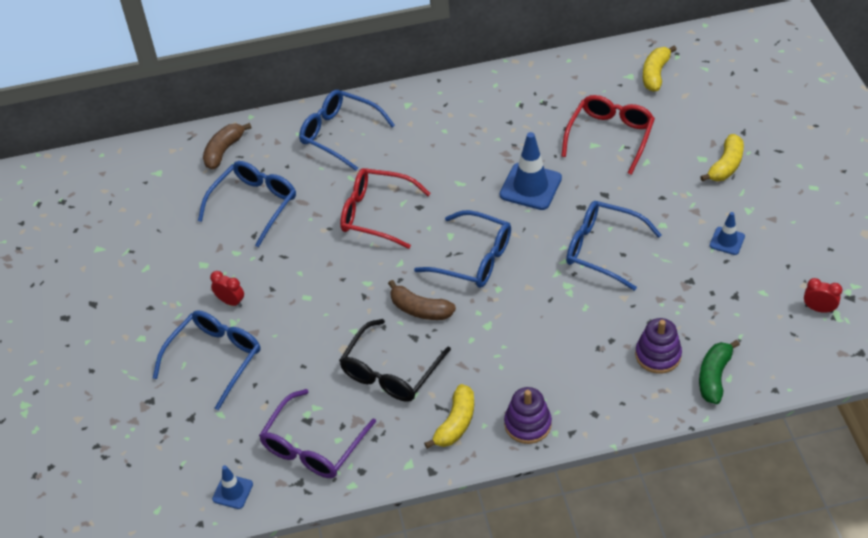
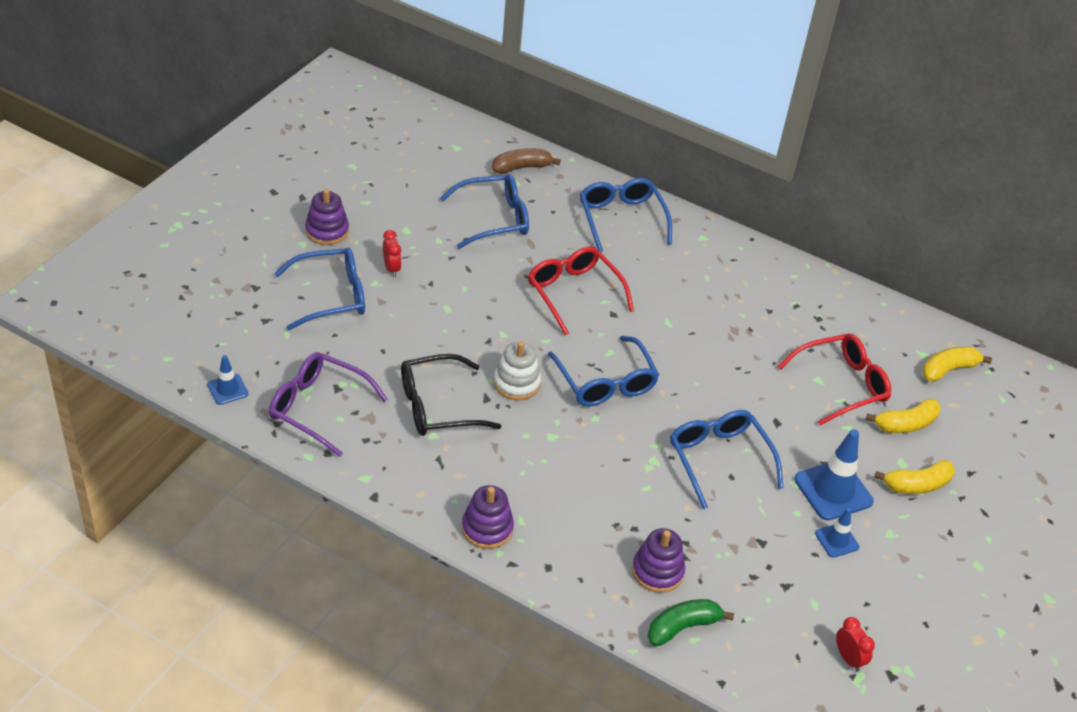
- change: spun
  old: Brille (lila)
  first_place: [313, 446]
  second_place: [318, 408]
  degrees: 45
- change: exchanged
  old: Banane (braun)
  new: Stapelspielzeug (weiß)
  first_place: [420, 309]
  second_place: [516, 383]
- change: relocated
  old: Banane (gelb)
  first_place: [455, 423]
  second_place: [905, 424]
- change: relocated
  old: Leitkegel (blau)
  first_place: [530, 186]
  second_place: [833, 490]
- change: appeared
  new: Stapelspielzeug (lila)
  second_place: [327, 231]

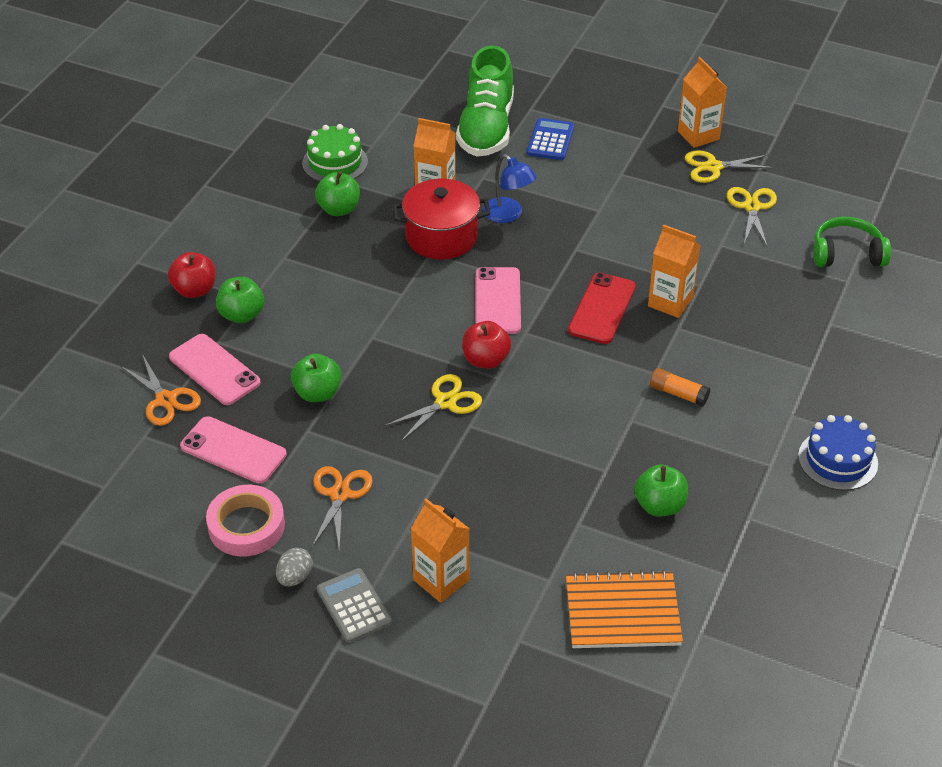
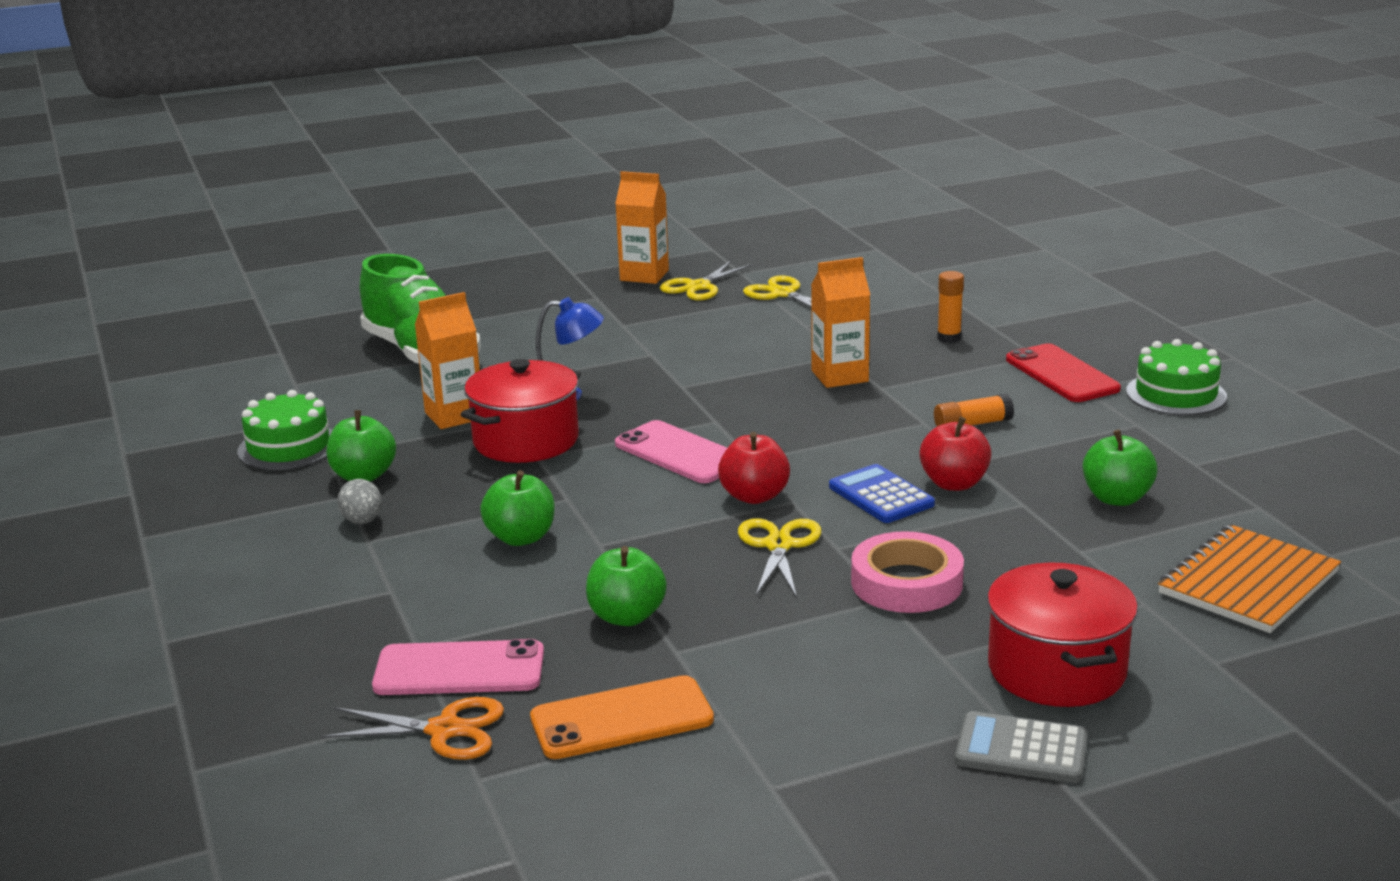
- change: relocated
  old: Apfel (rot)
  first_place: [194, 290]
  second_place: [954, 483]
- change: colour
  old: Handy (rosa)
  new: Handy (orange)
  first_place: [233, 450]
  second_place: [621, 719]
- change: relocated
  old: Klebeband (rosa)
  first_place: [246, 526]
  second_place: [906, 583]
- change: relocated
  old: Apfel (grün)
  first_place: [242, 315]
  second_place: [521, 538]
- change: relocated
  old: Ei (grau)
  first_place: [295, 577]
  second_place: [362, 521]
- change: missing
  old: Schere (orange)
  first_place: [340, 494]
- change: exchanged
  old: Getränkekarton (orange)
  new: Kochtopf (rot)
  first_place: [441, 580]
  second_place: [1056, 670]
- change: relocated
  old: Taschenrechner (blau)
  first_place: [550, 140]
  second_place: [881, 496]
- change: relocated
  old: Handy (rot)
  first_place: [602, 308]
  second_place: [1062, 374]
- change: colour
  old: Kuchen (blau)
  new: Kuchen (grün)
  first_place: [837, 460]
  second_place: [1176, 394]
- change: missing
  old: Kopfhörer (grün)
  first_place: [847, 254]
- change: appeared
  new: Klebestift (orange)
  second_place: [949, 338]

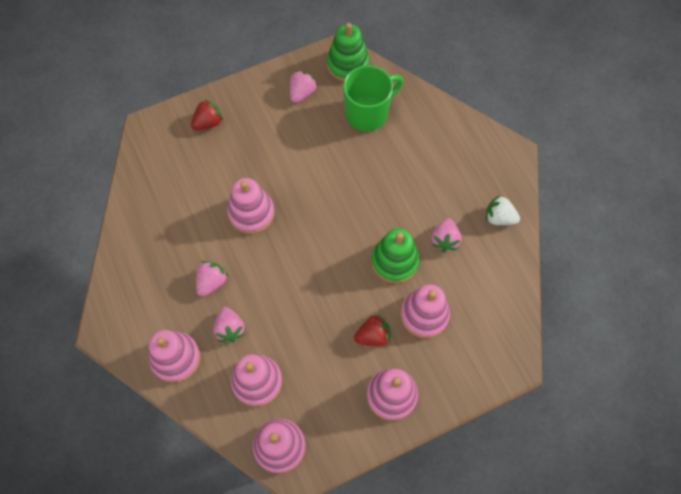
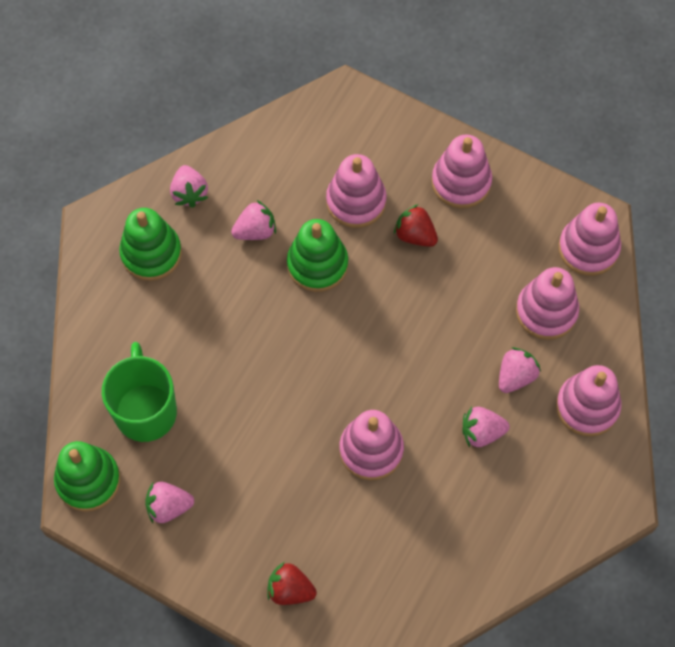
- change: spun
  old: Tasse (grün)
  first_place: [368, 113]
  second_place: [145, 410]
  degrees: 60
- change: colour
  old: Erdbeere (weiß)
  new: Erdbeere (rosa)
  first_place: [499, 218]
  second_place: [189, 193]
- change: appeared
  new: Stapelspielzeug (grün)
  second_place: [151, 253]

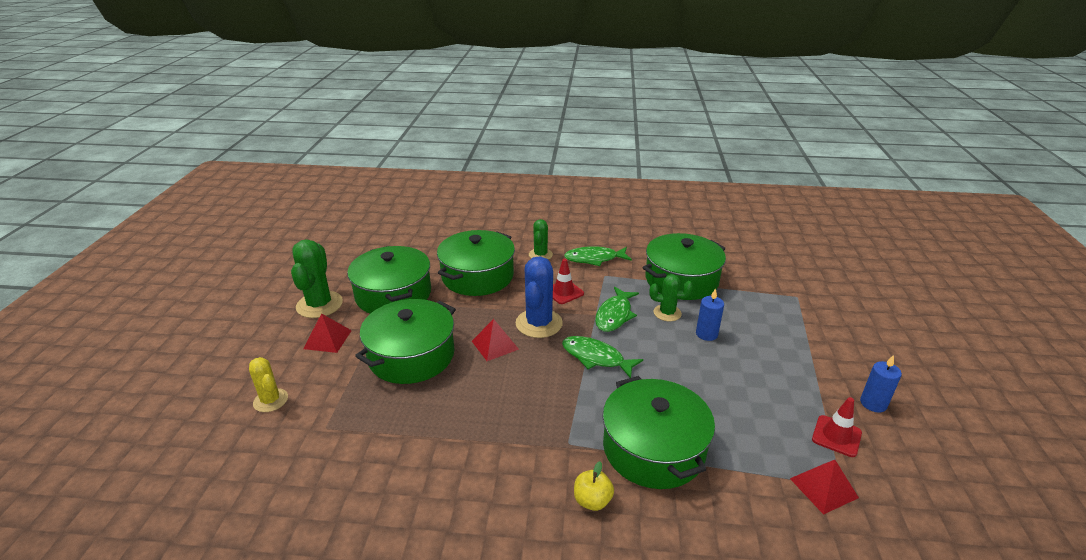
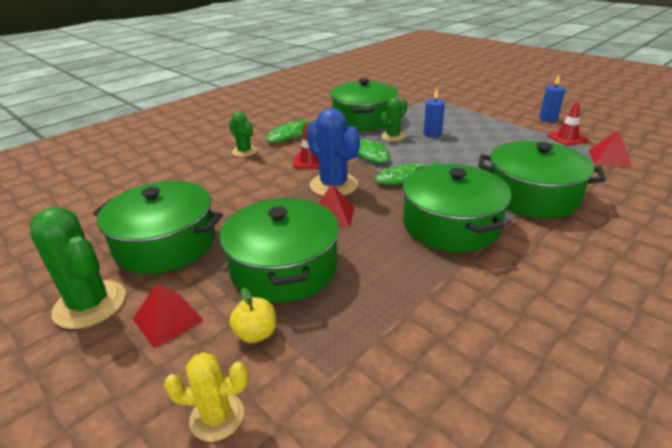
- change: relocated
  old: Kochtopf (grün)
  first_place: [477, 276]
  second_place: [450, 224]
- change: relocated
  old: Apfel (gelb)
  first_place: [592, 501]
  second_place: [256, 334]

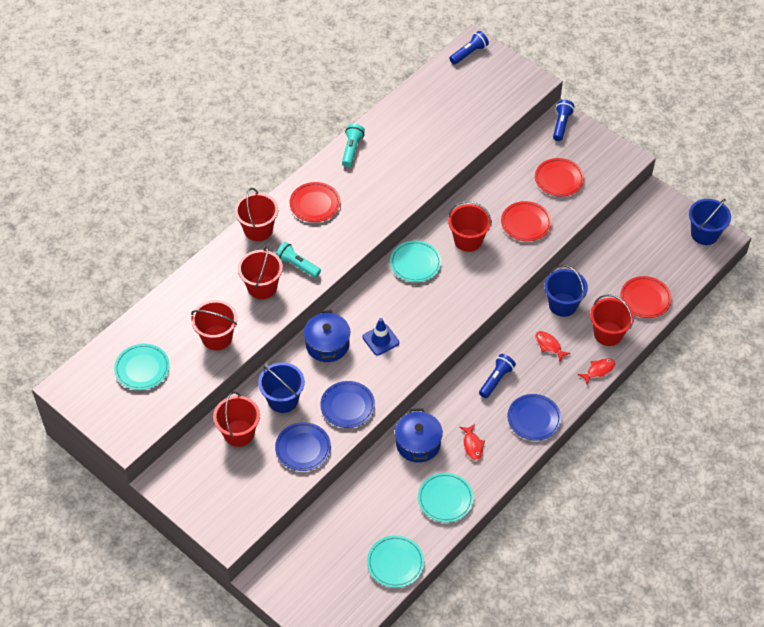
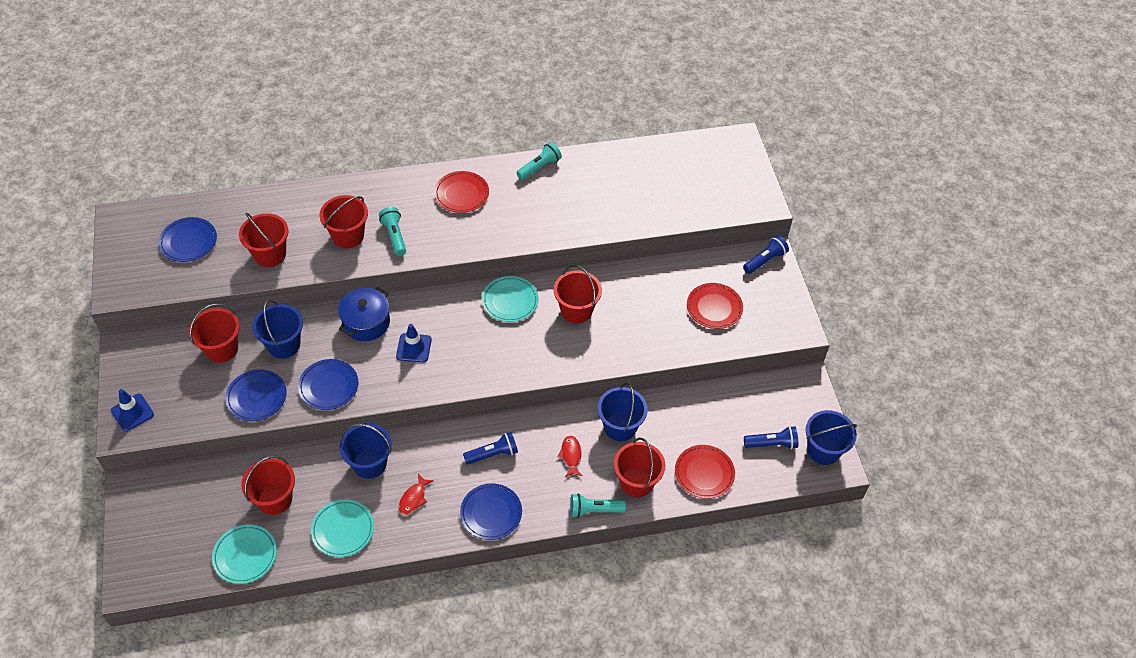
- change: colour
  old: Teller (türkis)
  new: Teller (blau)
  first_place: [142, 368]
  second_place: [188, 242]
- change: relocated
  old: Eimer (rot)
  first_place: [258, 230]
  second_place: [275, 499]
- change: exchanged
  old: Kochtopf (blau)
  new: Eimer (blau)
  first_place: [418, 444]
  second_place: [369, 463]
- change: relocated
  old: Taschenlampe (blau)
  first_place: [469, 53]
  second_place: [772, 444]
- change: missing
  old: Teller (rot)
  first_place: [526, 223]
- change: exchanged
  old: Fisch (rot)
  new: Taschenlampe (türkis)
  first_place: [599, 370]
  second_place: [594, 510]
- change: appeared
  new: Leitkegel (blau)
  second_place: [132, 412]

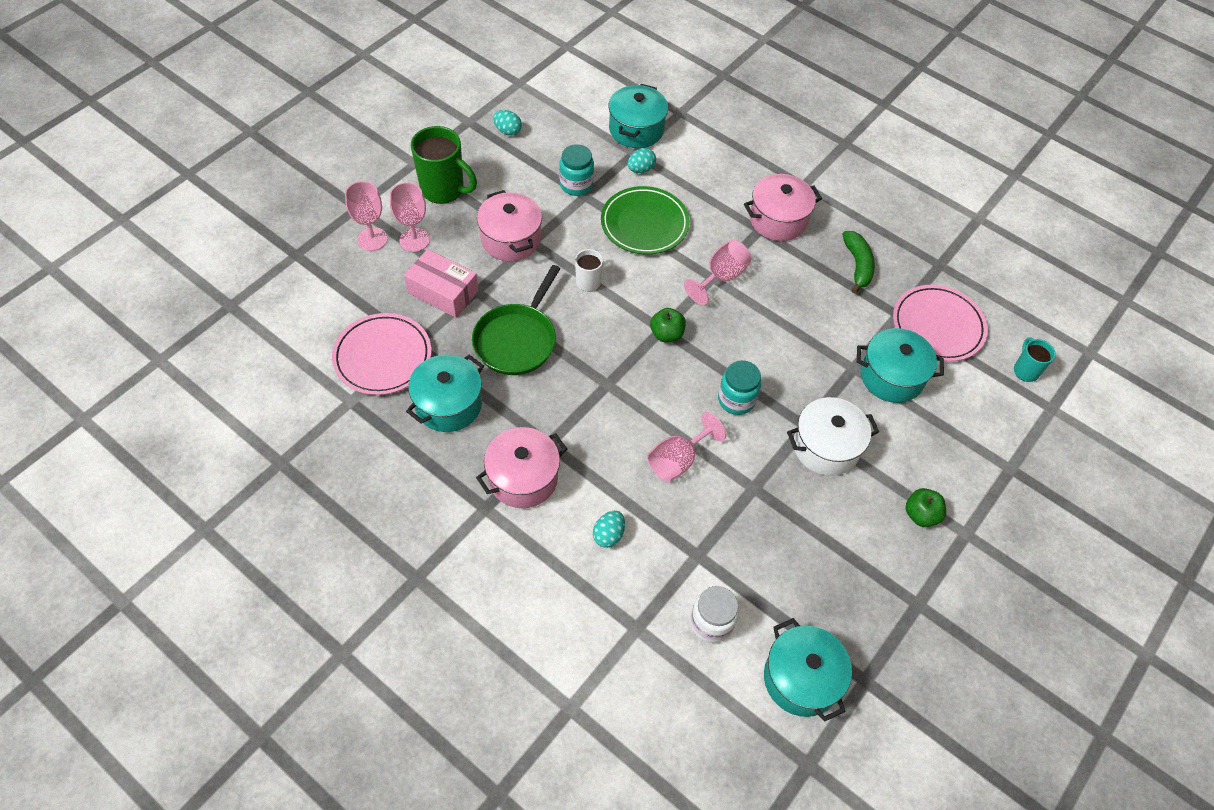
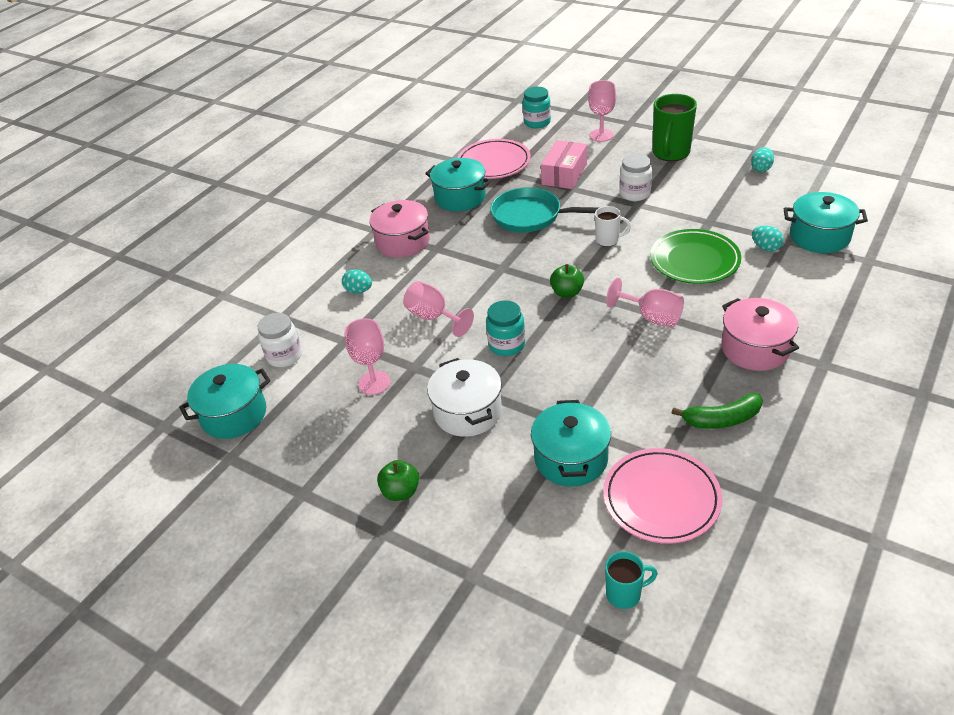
- change: relocated
  old: Kelch (rosa)
  first_place: [414, 240]
  second_place: [374, 383]
- change: colour
  old: Pfanne (grün)
  new: Pfanne (türkis)
  first_place: [517, 340]
  second_place: [530, 216]
- change: exchanged
  old: Kochtopf (rosa)
  new: Einmachglas (weiß)
  first_place: [511, 239]
  second_place: [634, 193]
- change: relocated
  old: Einmachglas (türkis)
  first_place: [576, 184]
  second_place: [537, 122]

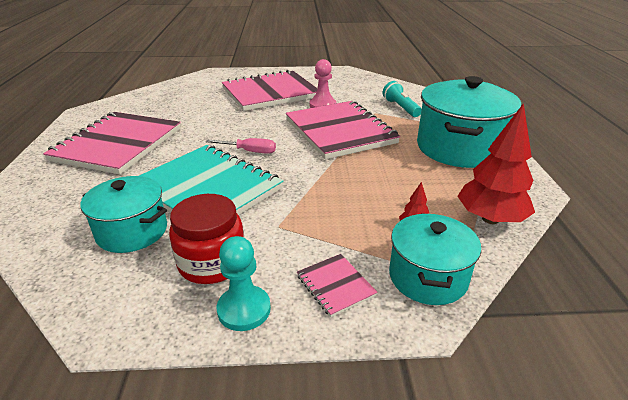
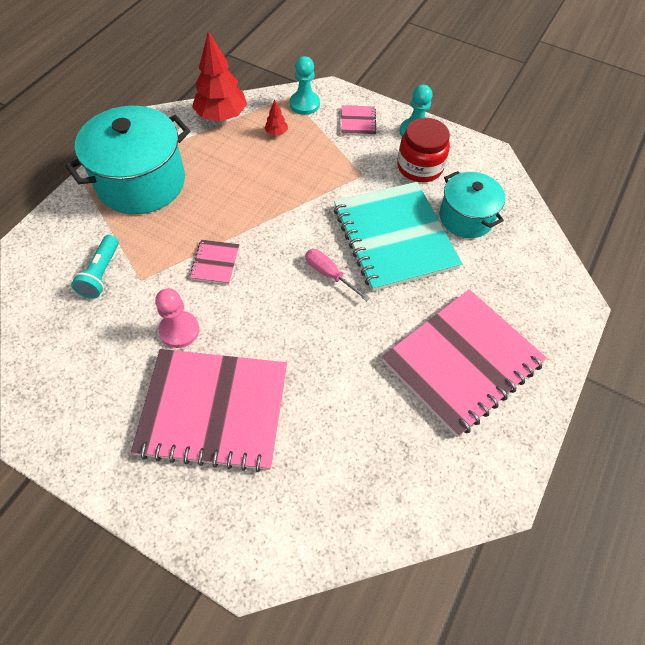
- change: size
  old: Notizbuch (rosa)
  first_place: [340, 131]
  second_place: [215, 263]
  factor: 0.41
- change: exchanged
  old: Kochtopf (türkis)
  new: Bauer (türkis)
  first_place: [428, 277]
  second_place: [304, 104]

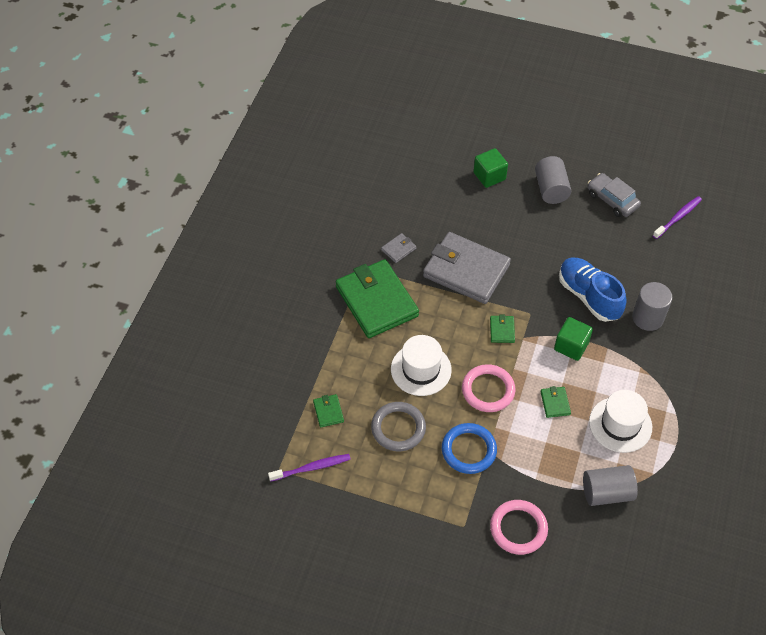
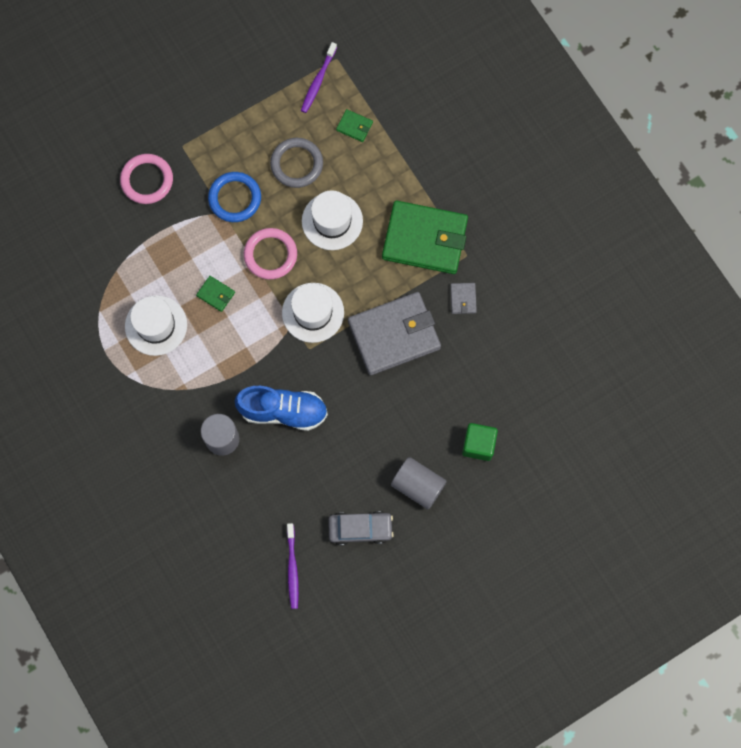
- change: exchanged
  old: Geldbörse (grün)
  new: Hut (weiß)
  first_place: [502, 330]
  second_place: [313, 312]
- change: missing
  old: Kubus (grün)
  first_place: [571, 346]
- change: missing
  old: Vollzylinder (grau)
  first_place: [607, 492]

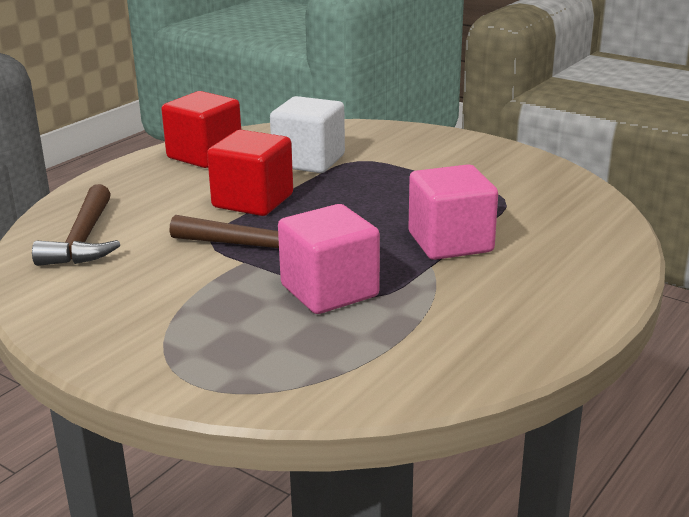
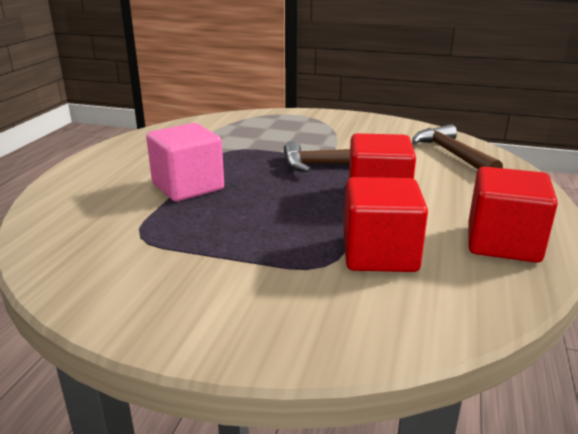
- change: colour
  old: Kubus (weiß)
  new: Kubus (rot)
  first_place: [309, 161]
  second_place: [379, 254]
- change: missing
  old: Kubus (rosa)
  first_place: [329, 291]

